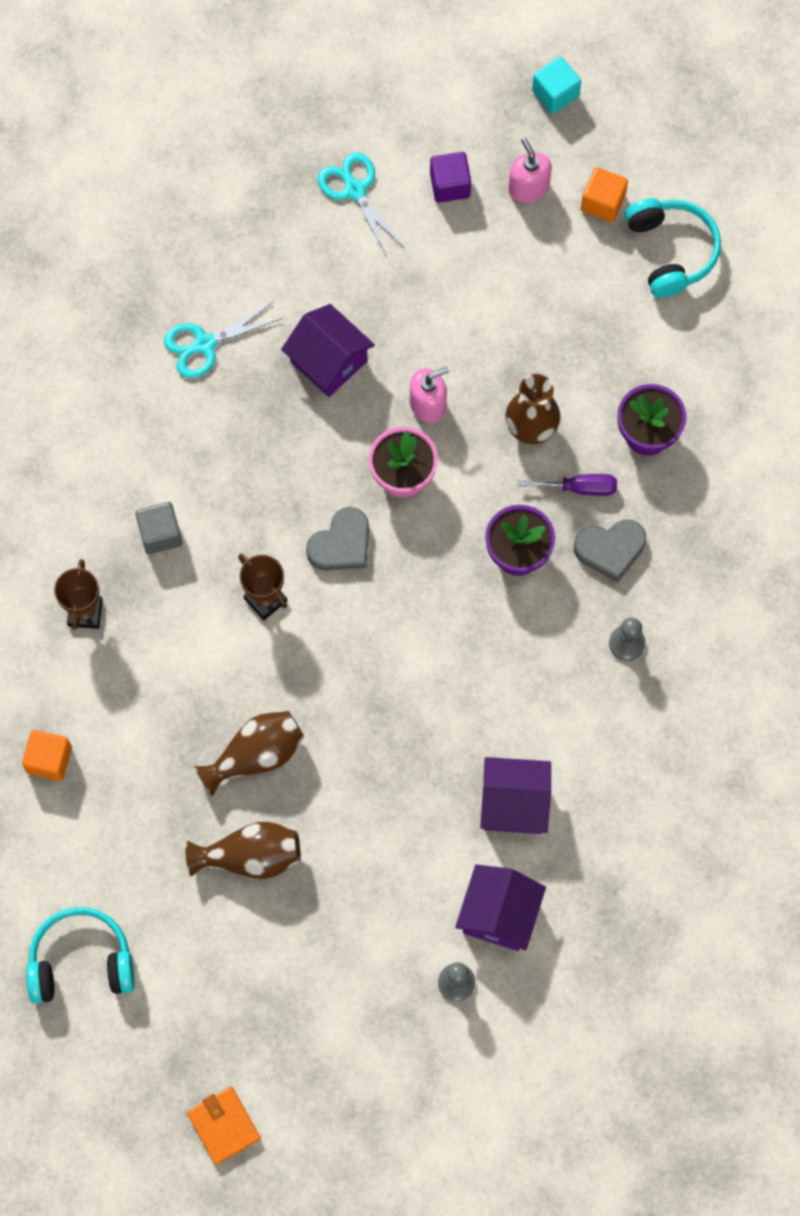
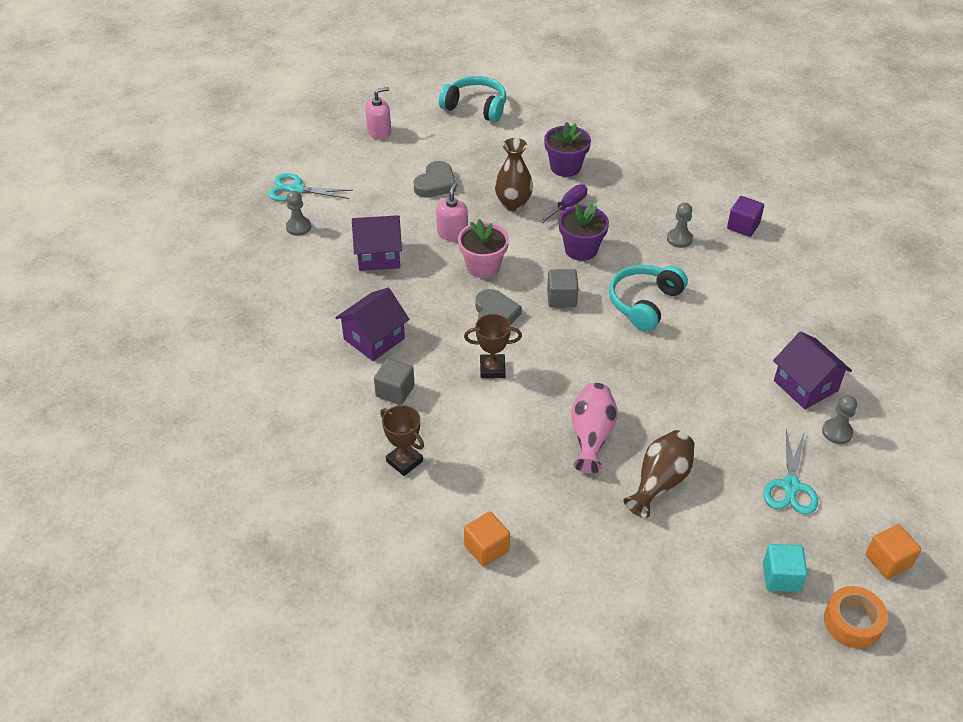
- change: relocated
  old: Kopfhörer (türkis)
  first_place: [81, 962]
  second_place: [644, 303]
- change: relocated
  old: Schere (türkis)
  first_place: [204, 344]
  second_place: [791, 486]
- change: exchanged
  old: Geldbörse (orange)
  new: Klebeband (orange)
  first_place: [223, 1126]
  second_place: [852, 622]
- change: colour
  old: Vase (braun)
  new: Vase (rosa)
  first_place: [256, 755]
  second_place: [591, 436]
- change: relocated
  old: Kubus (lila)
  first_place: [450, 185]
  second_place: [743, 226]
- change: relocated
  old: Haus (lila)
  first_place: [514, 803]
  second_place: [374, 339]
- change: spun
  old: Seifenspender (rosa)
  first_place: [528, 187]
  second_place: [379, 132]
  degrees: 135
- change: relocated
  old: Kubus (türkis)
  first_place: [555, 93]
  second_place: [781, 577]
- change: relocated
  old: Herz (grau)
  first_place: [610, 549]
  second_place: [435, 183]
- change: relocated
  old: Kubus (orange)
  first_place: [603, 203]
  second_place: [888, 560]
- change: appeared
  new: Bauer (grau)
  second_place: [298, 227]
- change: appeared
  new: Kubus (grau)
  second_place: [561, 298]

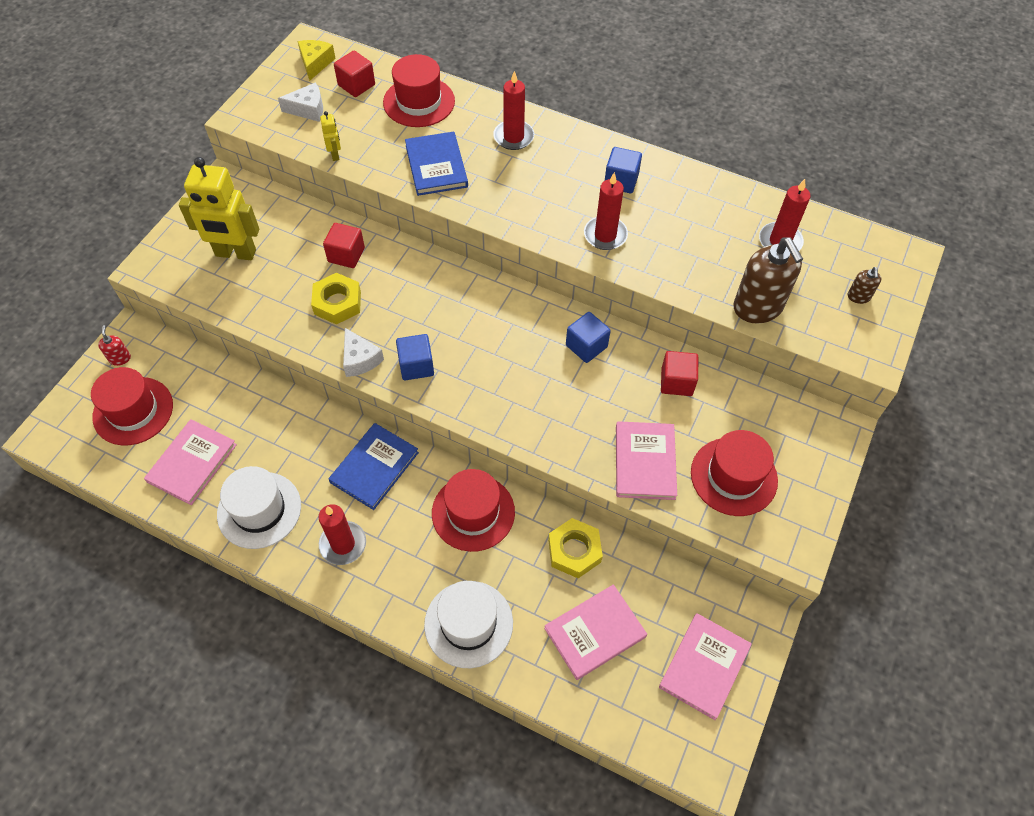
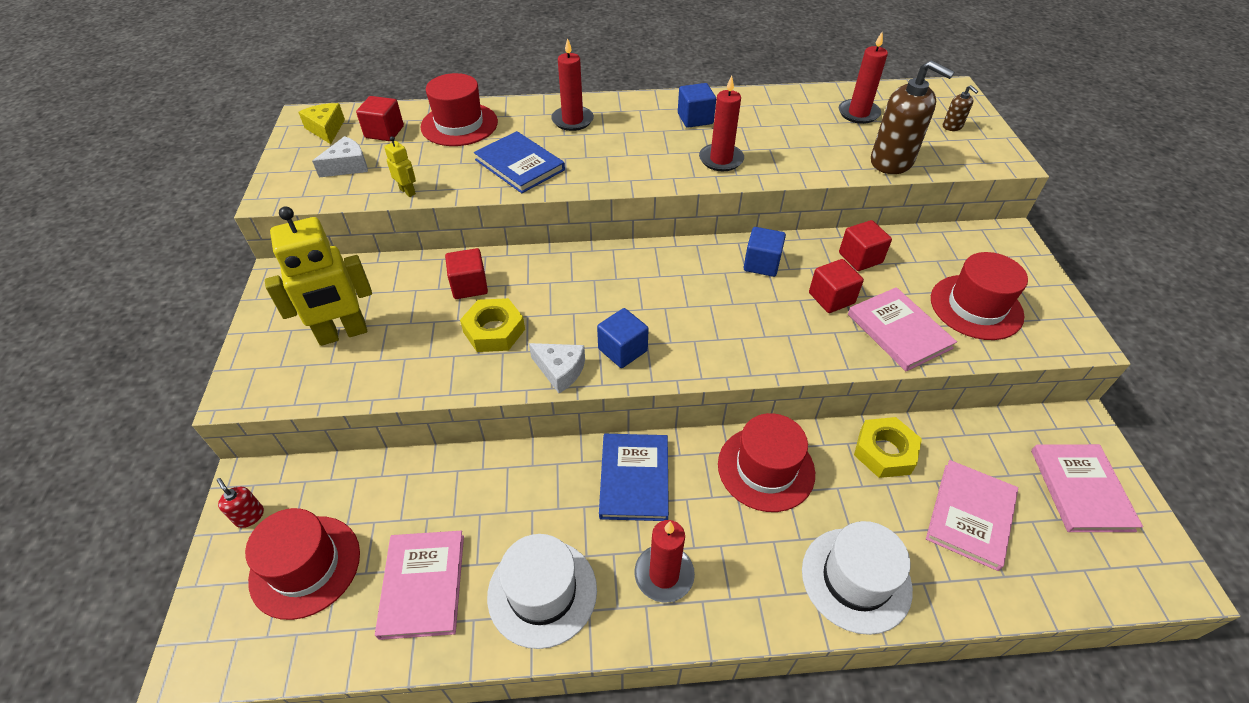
- change: appeared
  new: Kubus (rot)
  second_place: [831, 298]

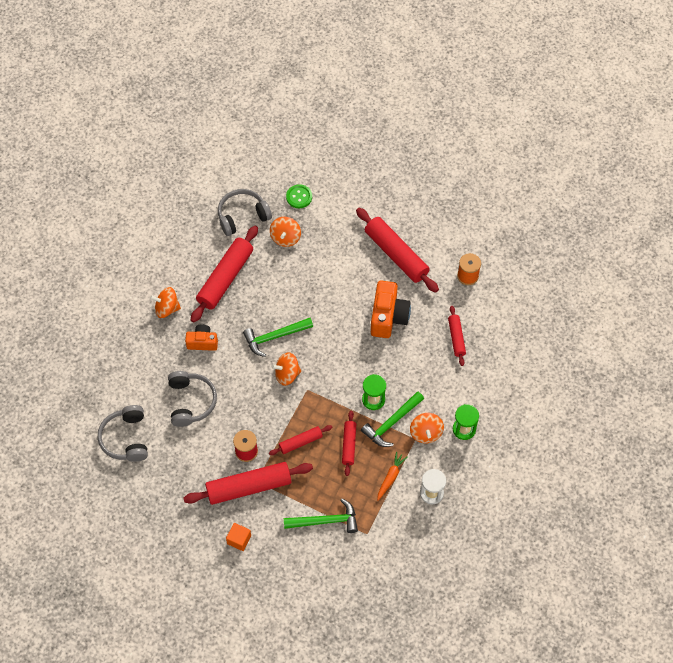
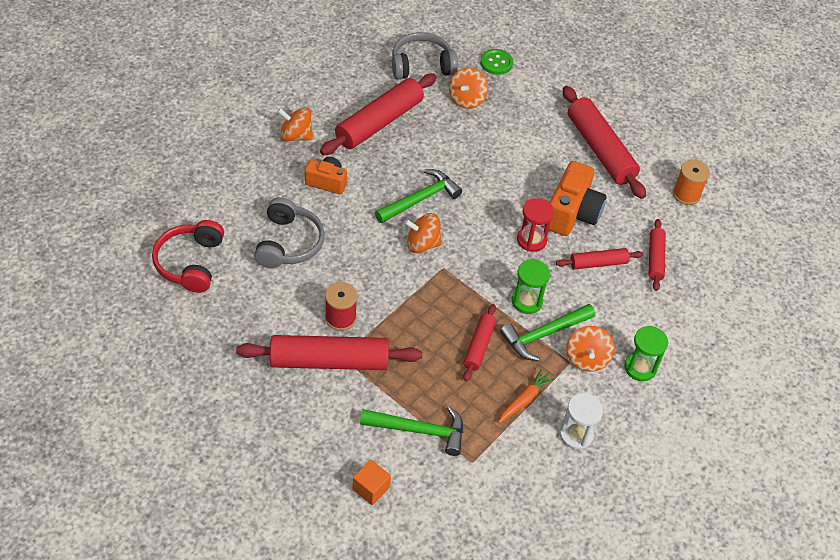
- change: colour
  old: Kopfhörer (grau)
  new: Kopfhörer (rot)
  first_place: [126, 438]
  second_place: [190, 263]
- change: relocated
  old: Kubus (orange)
  first_place: [239, 539]
  second_place: [371, 488]
- change: spun
  old: Hammer (grün)
  first_place: [275, 337]
  second_place: [420, 199]
  degrees: 150
- change: relocated
  old: Nudelholz (rot)
  first_place: [300, 442]
  second_place: [598, 263]
- change: appeared
  new: Sanduhr (rot)
  second_place: [531, 240]

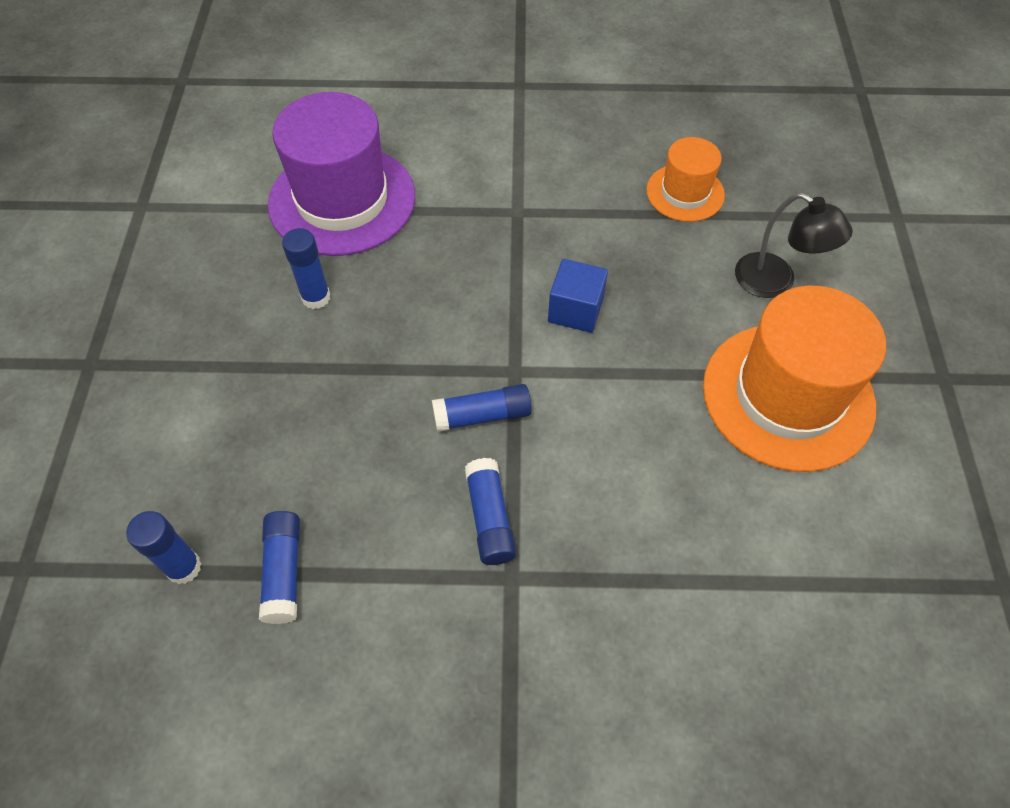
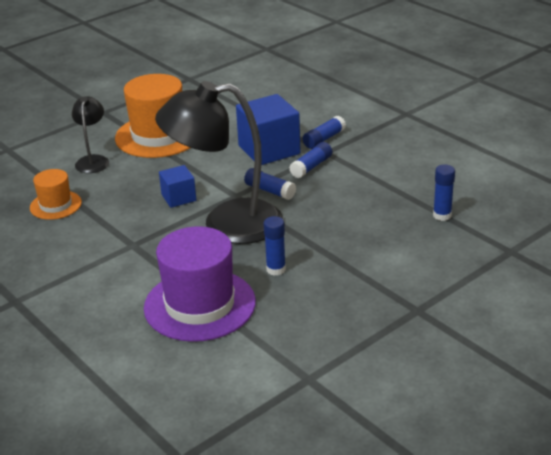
- change: relocated
  old: Klebestift (blau)
  first_place: [284, 571]
  second_place: [324, 139]
- change: appeared
  new: Lampe (schwarz)
  second_place: [226, 224]
- change: appeared
  new: Kubus (blau)
  second_place: [269, 150]

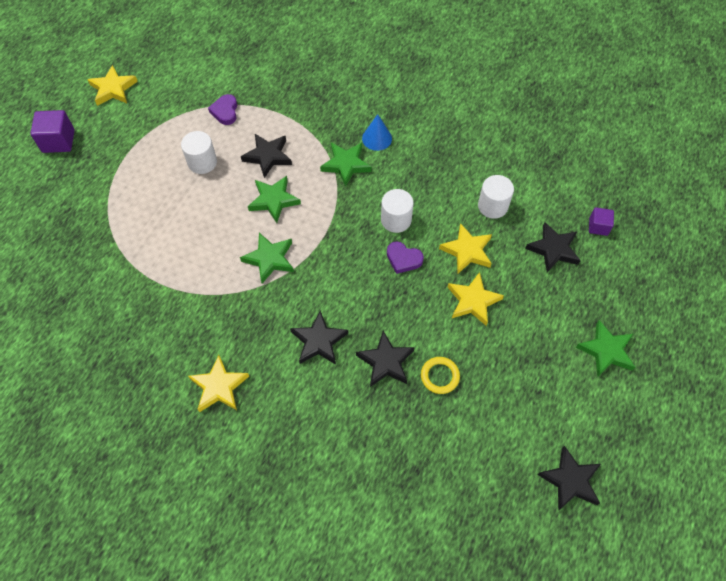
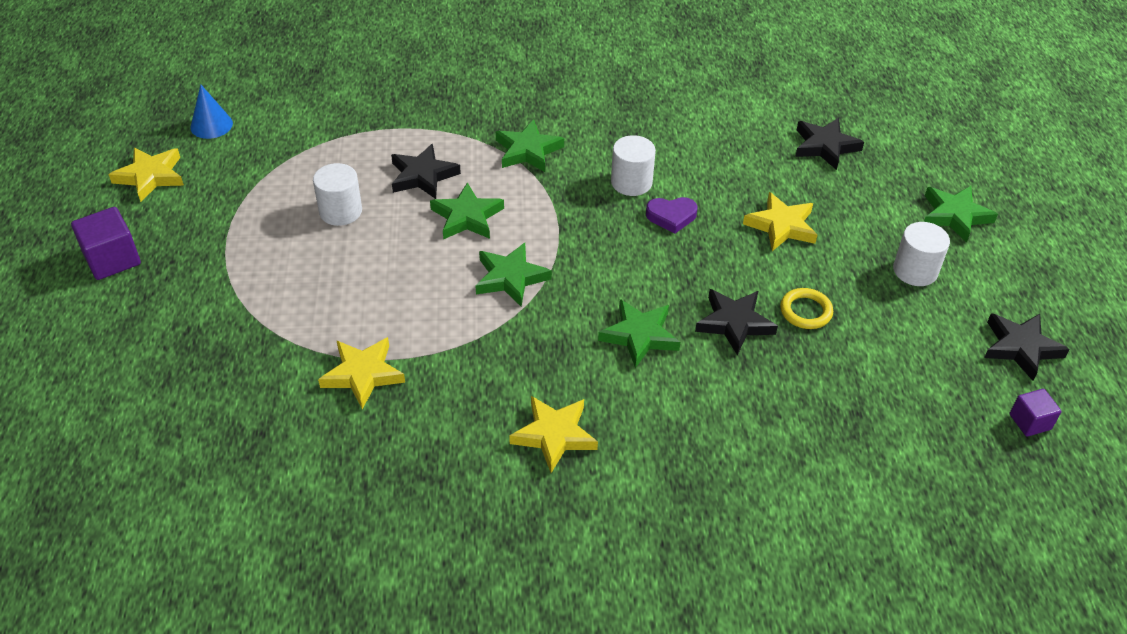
- change: missing
  old: Herz (lila)
  first_place: [225, 111]
- change: colour
  old: Stern (schwarz)
  new: Stern (grün)
  first_place: [319, 341]
  second_place: [640, 336]
- change: relocated
  old: Kegel (blau)
  first_place: [377, 138]
  second_place: [211, 125]
- change: relocated
  old: Stern (gelb)
  first_place: [467, 251]
  second_place: [363, 374]
- change: relocated
  old: Vollzylinder (weiß)
  first_place: [492, 206]
  second_place: [915, 271]
- change: relocated
  old: Kubus (lila)
  first_place: [598, 226]
  second_place: [1030, 422]

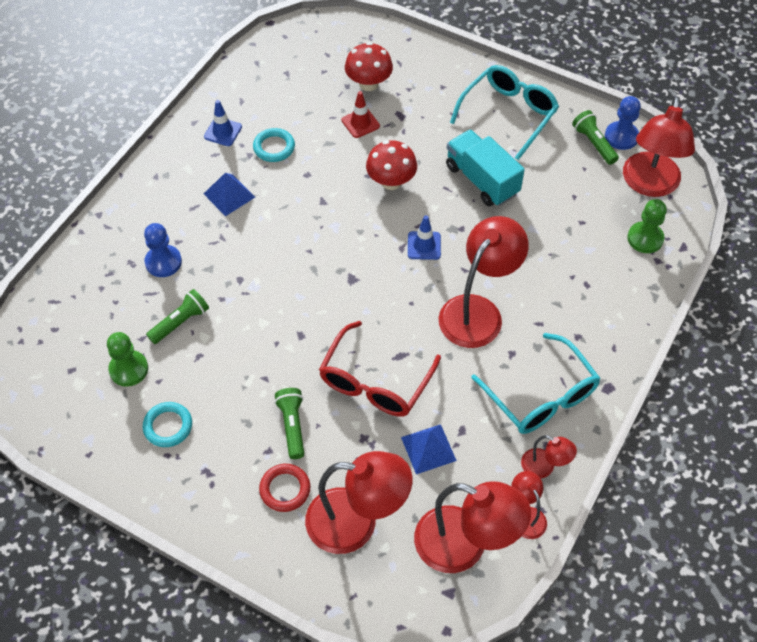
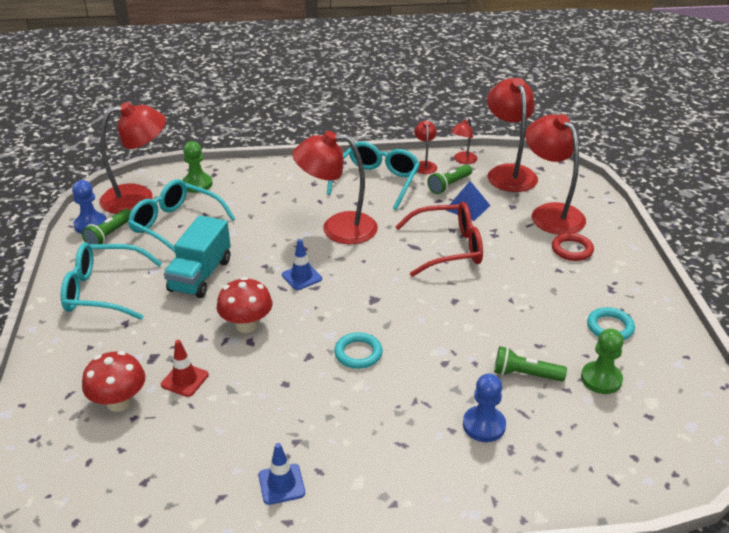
- change: missing
  old: Pyramide (blau)
  first_place: [229, 195]
- change: relocated
  old: Ring (türkis)
  first_place: [274, 147]
  second_place: [358, 353]
- change: relocated
  old: Taschenlampe (grün)
  first_place: [292, 426]
  second_place: [449, 185]
- change: appeared
  new: Brille (türkis)
  second_place: [175, 225]

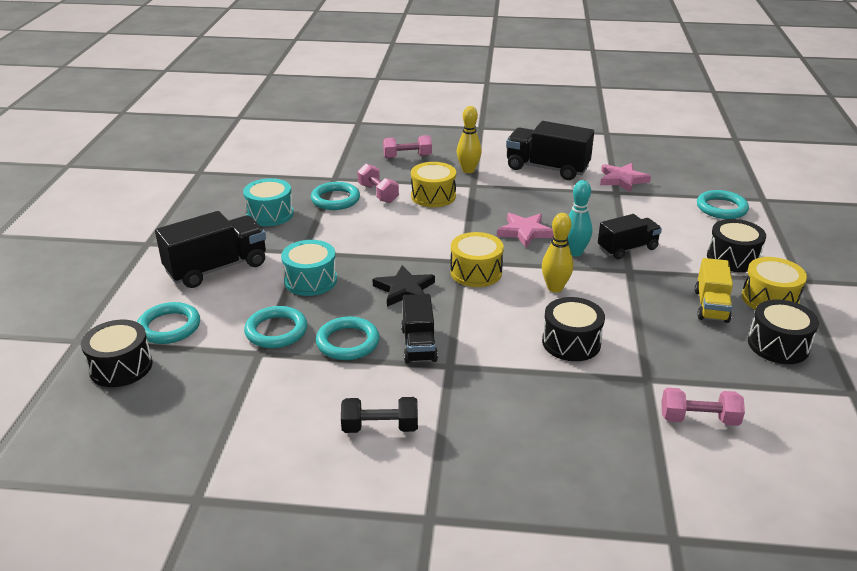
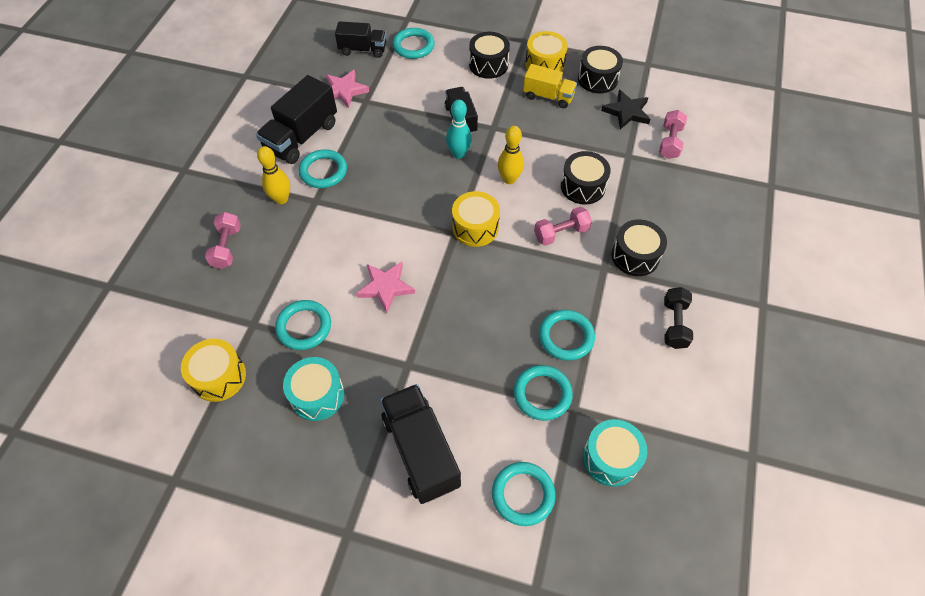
- change: relocated
  old: Trommel (schwarz)
  first_place: [121, 367]
  second_place: [635, 256]
- change: relocated
  old: Trommel (türkis)
  first_place: [310, 280]
  second_place: [610, 458]
- change: relocated
  old: Hantel (rosa)
  first_place: [378, 193]
  second_place: [561, 233]
- change: relocated
  old: Stern (schwarz)
  first_place: [404, 290]
  second_place: [627, 112]
- change: relocated
  old: Lastwagen (schwarz)
  first_place: [419, 345]
  second_place: [363, 50]
- change: relocated
  old: Trommel (gelb)
  first_place: [433, 196]
  second_place: [219, 376]
- change: relocated
  old: Stern (rosa)
  first_place: [525, 232]
  second_place: [386, 287]
- change: appeared
  new: Ring (türkis)
  second_place: [323, 171]

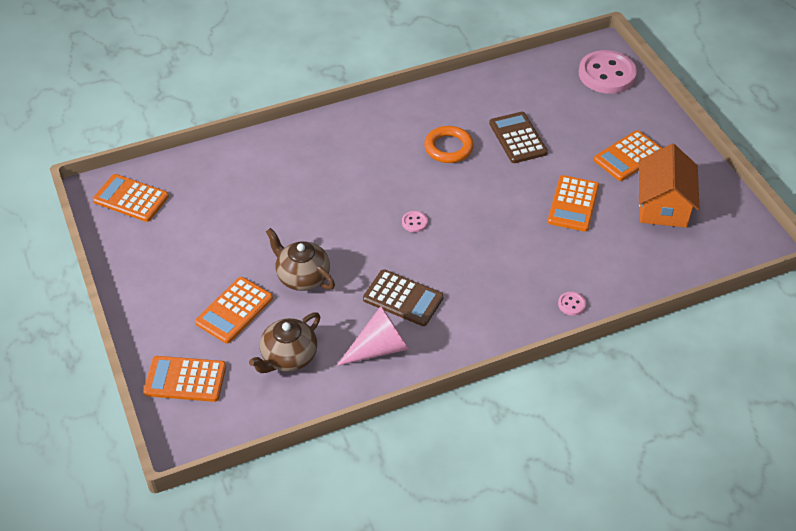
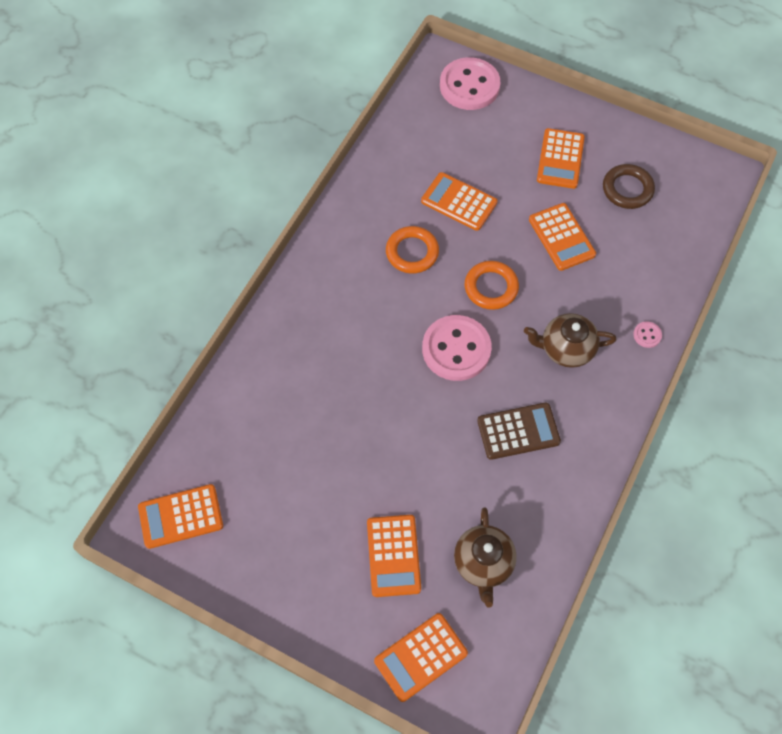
- change: relocated
  old: Teekanne (braun)
  first_place: [302, 277]
  second_place: [566, 348]
- change: missing
  old: Kegel (rosa)
  first_place: [379, 348]
- change: size
  old: Knopf (rosa)
  first_place: [414, 222]
  second_place: [456, 349]
  factor: 2.47
- change: colour
  old: Taschenrechner (braun)
  new: Taschenrechner (orange)
  first_place: [517, 138]
  second_place: [459, 202]
- change: exchanged
  old: Haus (orange)
  new: Ring (braun)
  first_place: [663, 205]
  second_place: [627, 189]
- change: appeared
  new: Ring (orange)
  second_place: [491, 287]

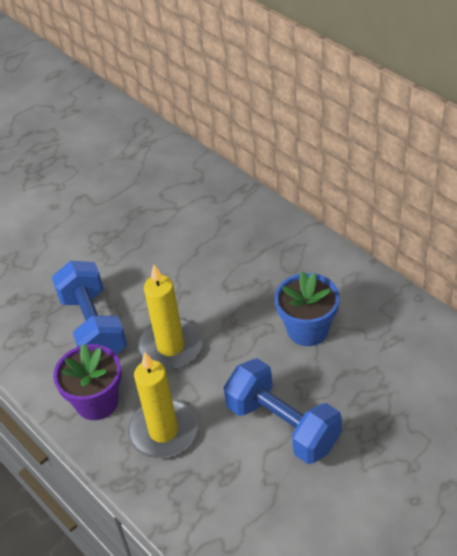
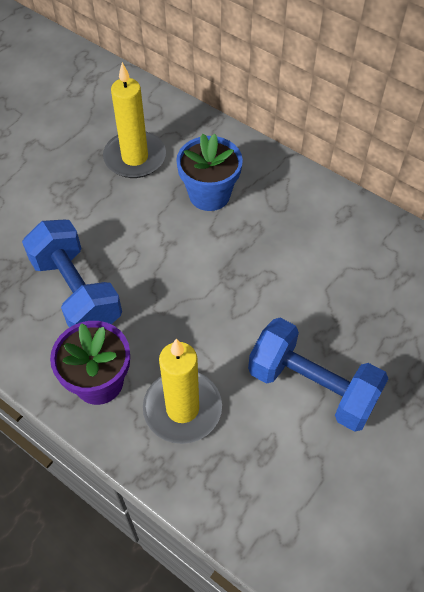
- change: relocated
  old: Kerze (gelb)
  first_place: [170, 346]
  second_place: [135, 157]
- change: relocated
  old: Blumentopf (blau)
  first_place: [307, 329]
  second_place: [209, 194]

